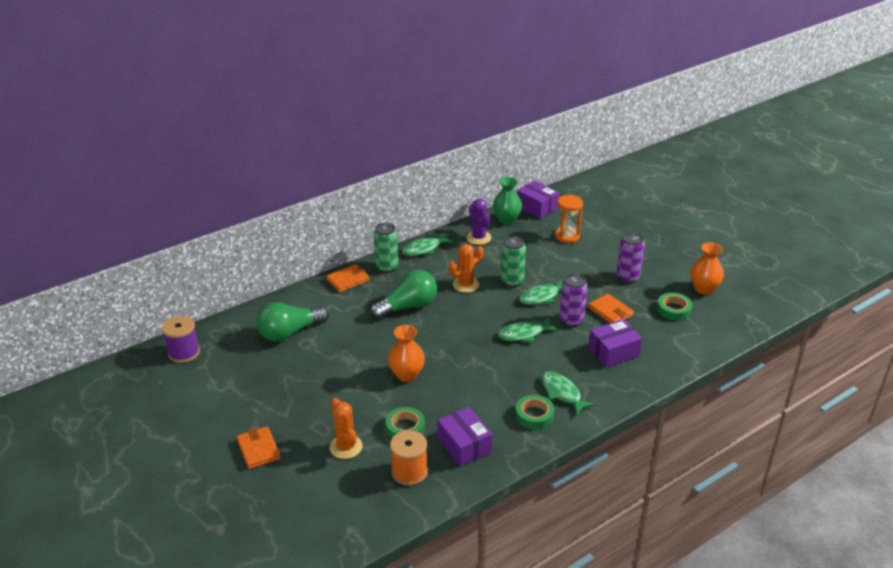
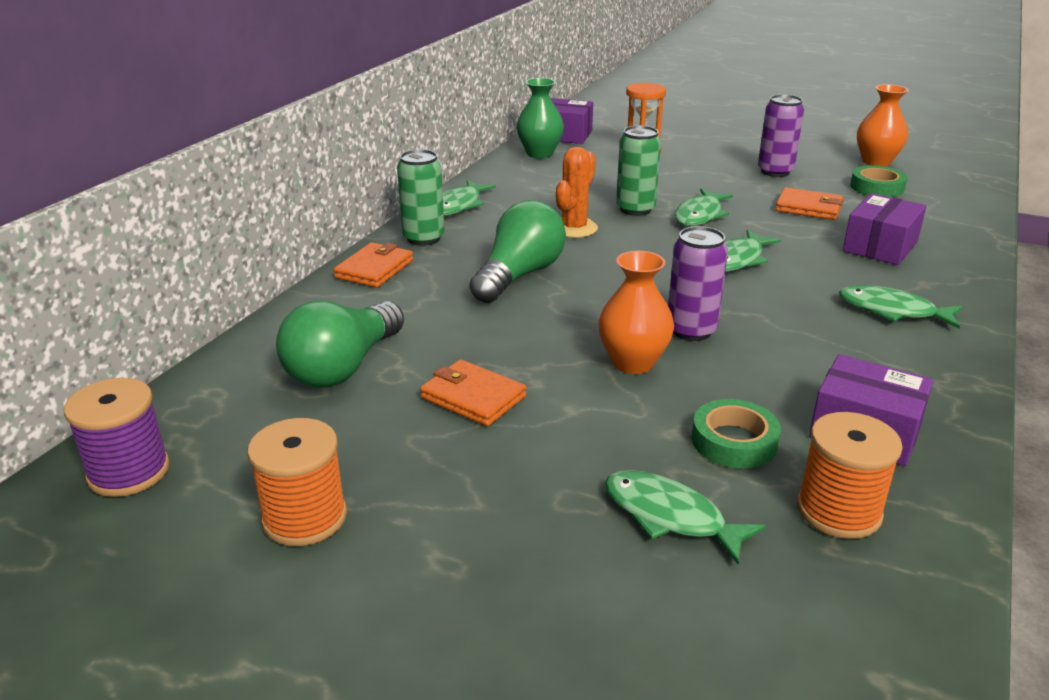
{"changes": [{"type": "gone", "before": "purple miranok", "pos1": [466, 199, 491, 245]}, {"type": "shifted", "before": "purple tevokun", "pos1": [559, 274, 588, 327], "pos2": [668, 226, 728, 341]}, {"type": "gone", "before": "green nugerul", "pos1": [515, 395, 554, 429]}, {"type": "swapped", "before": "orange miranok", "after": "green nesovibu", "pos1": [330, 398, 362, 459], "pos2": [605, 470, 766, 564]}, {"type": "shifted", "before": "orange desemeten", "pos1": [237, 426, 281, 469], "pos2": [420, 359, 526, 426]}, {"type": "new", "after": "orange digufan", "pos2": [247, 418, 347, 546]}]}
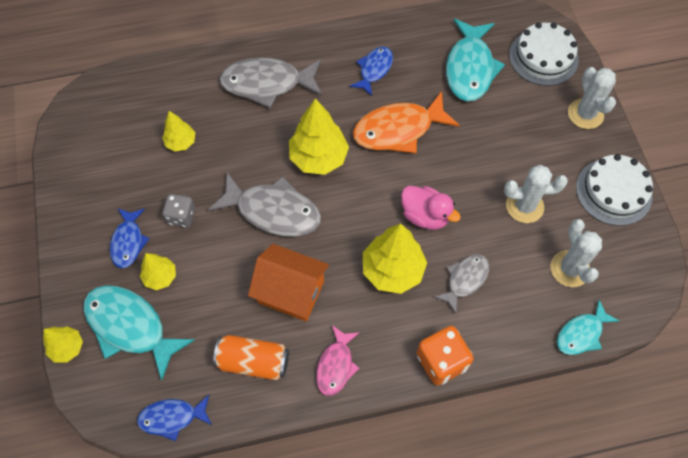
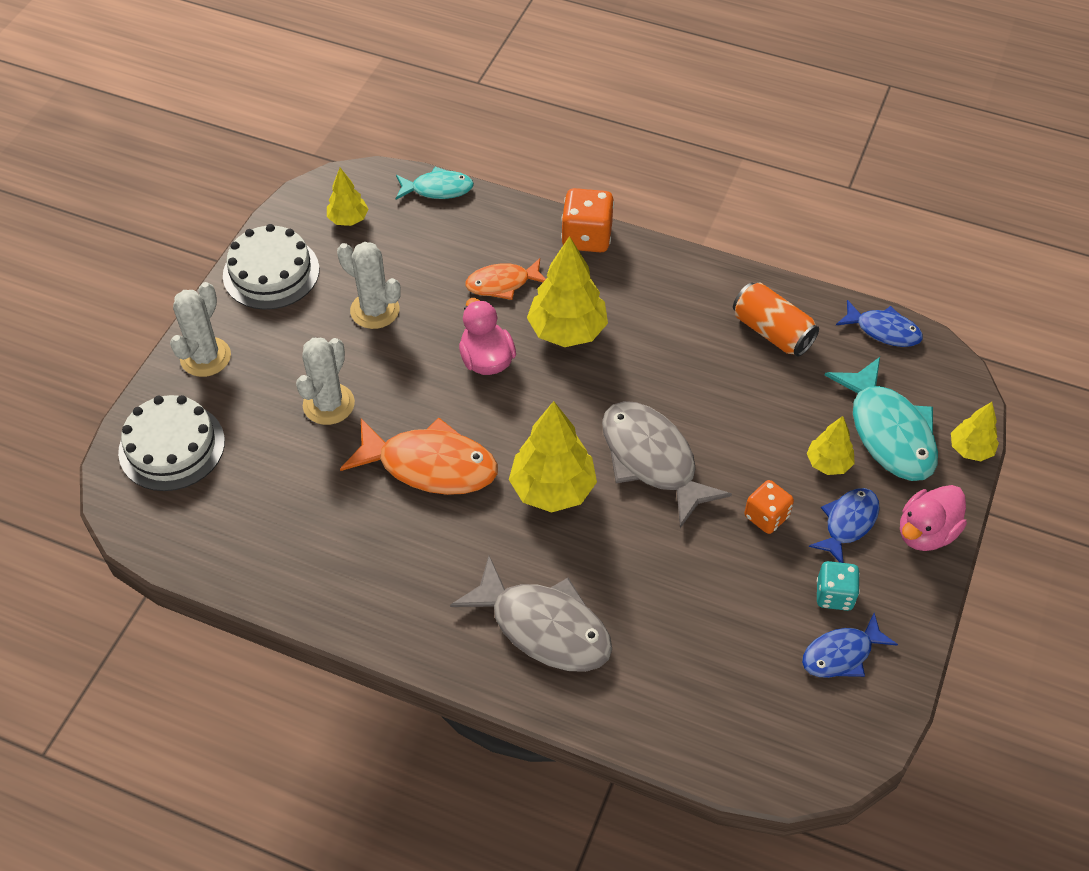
{"changes": [{"type": "gone", "before": "turquoise nesovibu", "pos1": [446, 19, 505, 101]}, {"type": "shifted", "before": "blue nesovibu", "pos1": [350, 47, 393, 96], "pos2": [802, 613, 898, 678]}, {"type": "shifted", "before": "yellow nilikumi", "pos1": [162, 111, 195, 152], "pos2": [327, 168, 368, 226]}, {"type": "repainted", "before": "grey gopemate", "after": "orange gopemate", "pos1": [162, 194, 195, 228], "pos2": [744, 480, 794, 534]}, {"type": "shifted", "before": "white miranok", "pos1": [550, 219, 602, 287], "pos2": [296, 338, 355, 425]}, {"type": "gone", "before": "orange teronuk", "pos1": [248, 244, 329, 321]}, {"type": "repainted", "before": "grey nesovibu", "after": "orange nesovibu", "pos1": [434, 254, 489, 314], "pos2": [465, 258, 546, 300]}, {"type": "gone", "before": "pink nesovibu", "pos1": [316, 325, 360, 396]}, {"type": "new", "after": "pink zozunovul", "pos2": [900, 485, 967, 551]}, {"type": "new", "after": "turquoise gopemate", "pos2": [817, 561, 860, 611]}]}
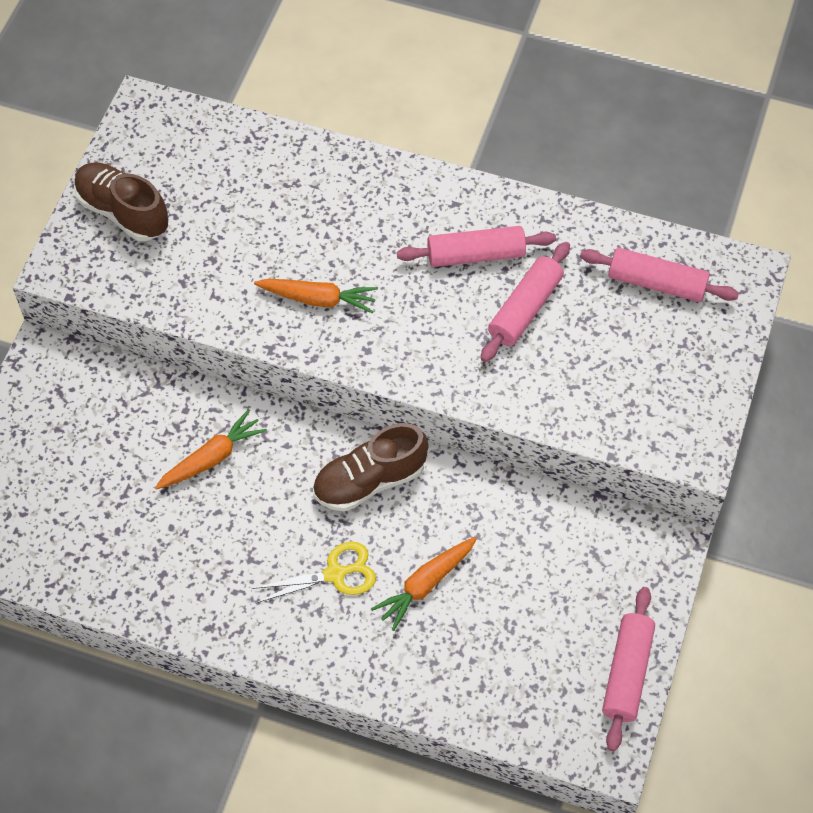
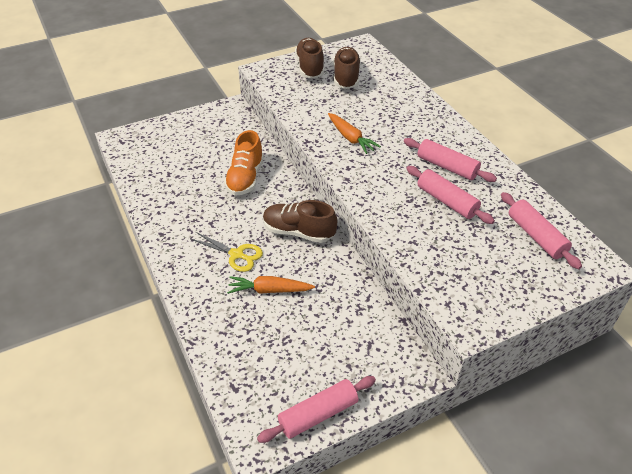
{"changes": [{"type": "rotated", "before": "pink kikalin", "pos1": [481, 242, 570, 362], "pos2": [406, 166, 495, 224], "turn": 60}, {"type": "swapped", "before": "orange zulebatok", "after": "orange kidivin", "pos1": [155, 409, 267, 490], "pos2": [224, 130, 264, 196]}, {"type": "new", "after": "brown kidivin", "pos2": [333, 47, 361, 89]}]}
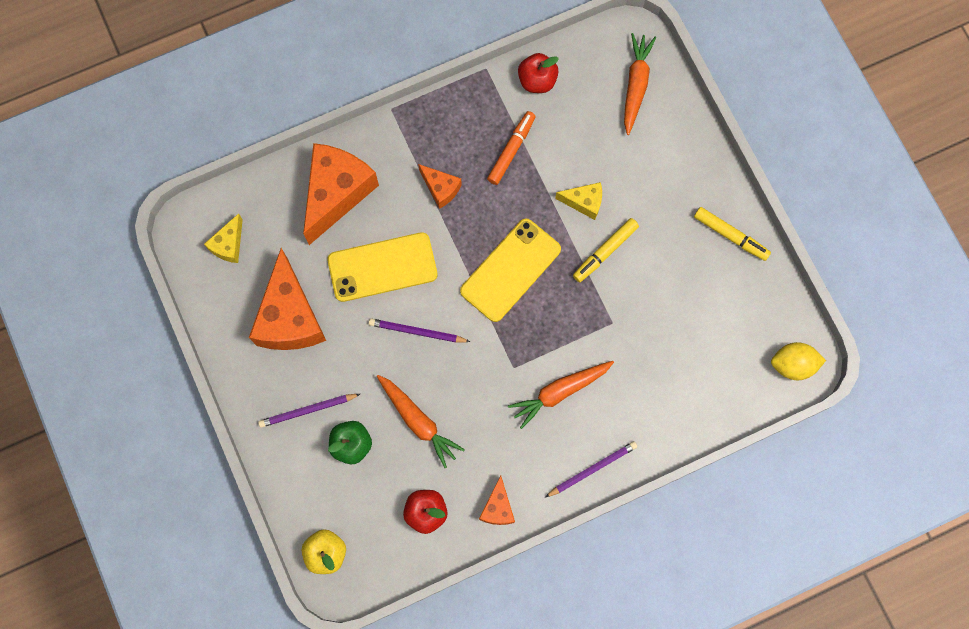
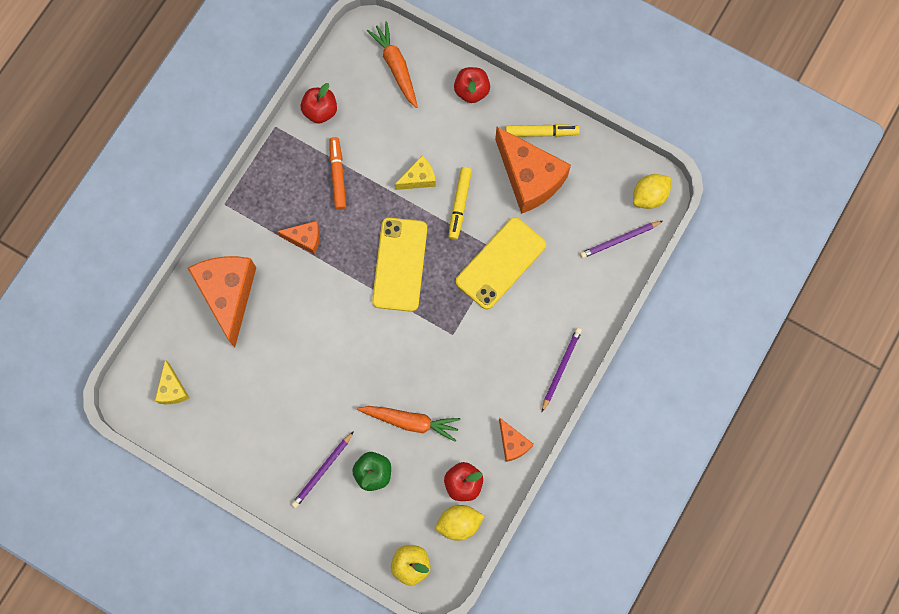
{"changes": [{"type": "shifted", "before": "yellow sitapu", "pos1": [327, 232, 438, 302], "pos2": [456, 217, 546, 309]}, {"type": "shifted", "before": "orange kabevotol", "pos1": [249, 248, 326, 350], "pos2": [495, 127, 571, 214]}, {"type": "shifted", "before": "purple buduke", "pos1": [369, 319, 471, 342], "pos2": [580, 221, 663, 258]}, {"type": "gone", "before": "orange zulebatok", "pos1": [508, 361, 614, 429]}, {"type": "new", "after": "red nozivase", "pos2": [454, 67, 490, 103]}, {"type": "new", "after": "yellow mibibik", "pos2": [435, 505, 485, 541]}]}
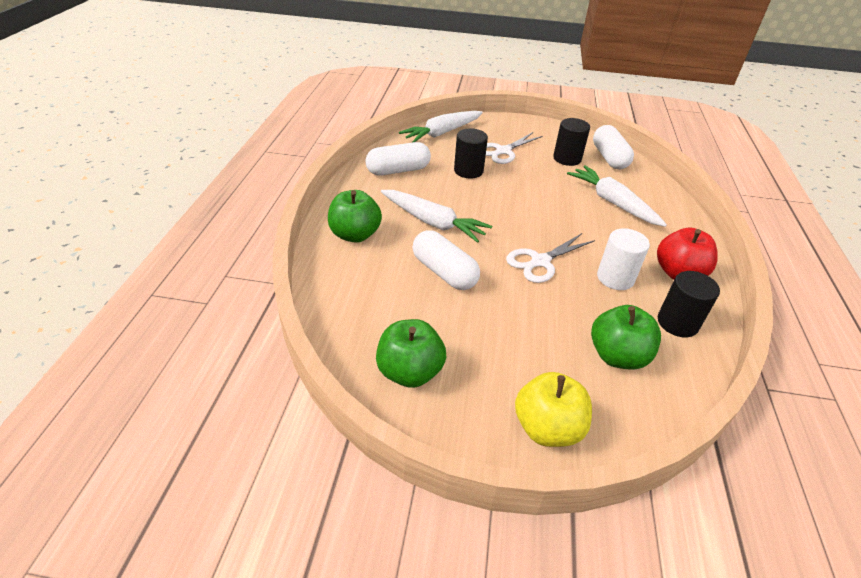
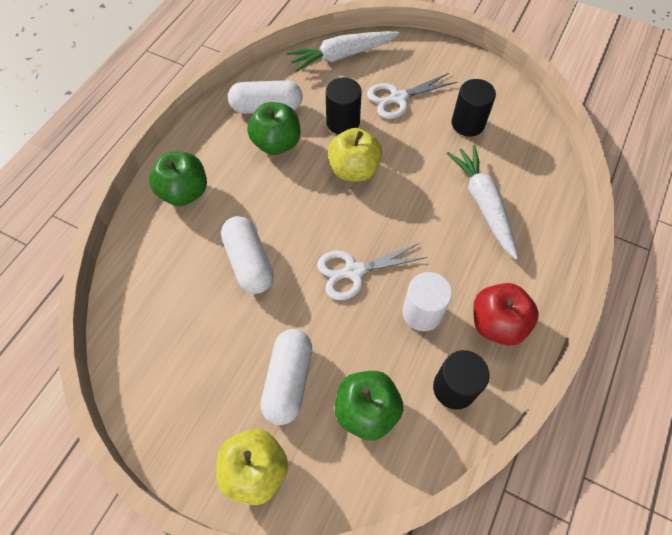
{"changes": [{"type": "shifted", "before": "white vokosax", "pos1": [593, 125, 634, 169], "pos2": [261, 329, 312, 425]}, {"type": "gone", "before": "white zulebatok", "pos1": [381, 190, 492, 243]}, {"type": "shifted", "before": "green nozivase", "pos1": [376, 319, 446, 388], "pos2": [247, 102, 300, 155]}, {"type": "new", "after": "yellow nozivase", "pos2": [328, 128, 382, 181]}]}
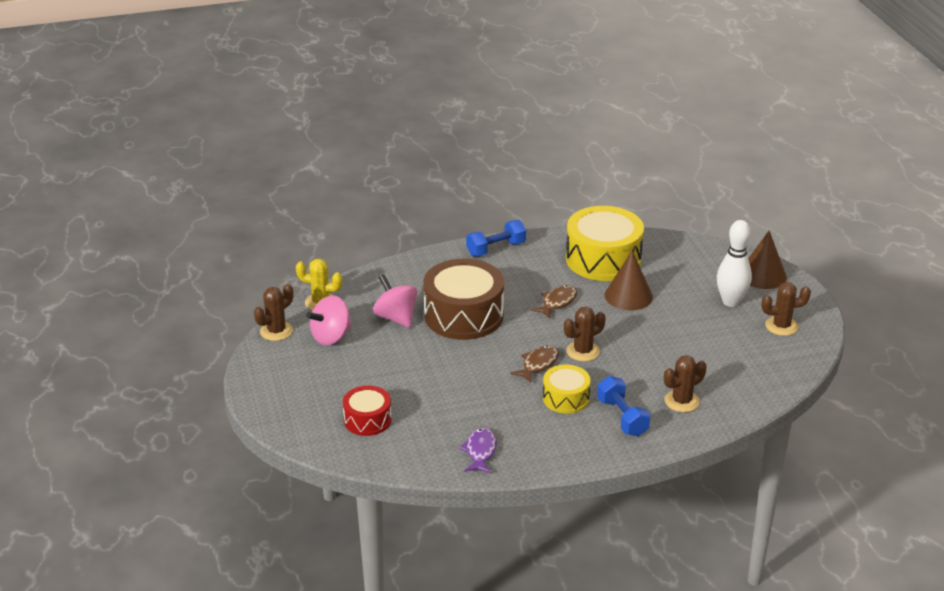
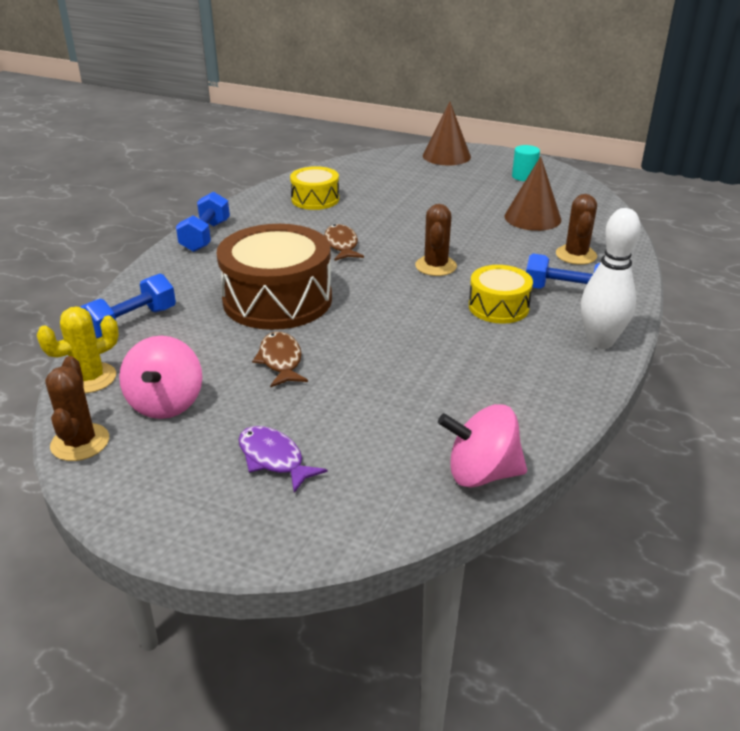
{"changes": [{"type": "scaled", "before": "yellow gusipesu", "pos1": [566, 206, 644, 281], "pos2": [290, 166, 339, 210], "scale": 0.55}, {"type": "shifted", "before": "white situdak", "pos1": [717, 220, 752, 307], "pos2": [581, 208, 641, 349]}, {"type": "shifted", "before": "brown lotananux", "pos1": [605, 251, 653, 310], "pos2": [504, 156, 561, 231]}, {"type": "shifted", "before": "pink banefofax", "pos1": [373, 274, 417, 328], "pos2": [438, 404, 527, 488]}, {"type": "swapped", "before": "brown miranok", "after": "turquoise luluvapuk", "pos1": [761, 282, 811, 336], "pos2": [512, 145, 540, 181]}, {"type": "shifted", "before": "brown nesovibu", "pos1": [510, 345, 559, 383], "pos2": [252, 332, 308, 388]}, {"type": "gone", "before": "red gusipesu", "pos1": [343, 386, 392, 436]}, {"type": "shifted", "before": "purple nesovibu", "pos1": [459, 427, 497, 473], "pos2": [238, 426, 327, 493]}, {"type": "new", "after": "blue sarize", "pos2": [81, 274, 176, 339]}]}
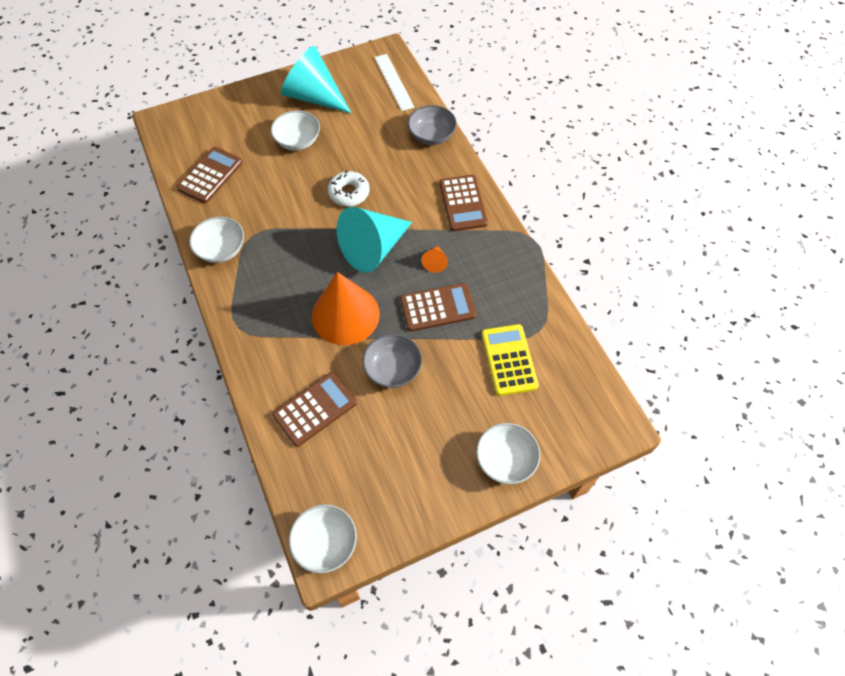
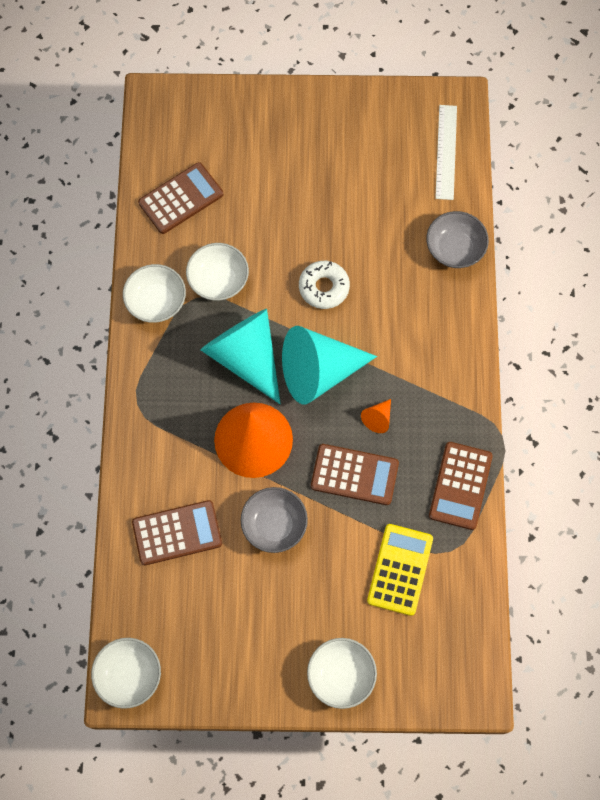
{"changes": [{"type": "shifted", "before": "turquoise lotananux", "pos1": [281, 46, 351, 113], "pos2": [201, 309, 281, 404]}, {"type": "shifted", "before": "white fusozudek", "pos1": [271, 110, 320, 150], "pos2": [186, 243, 249, 301]}, {"type": "shifted", "before": "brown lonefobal", "pos1": [439, 175, 488, 231], "pos2": [429, 442, 493, 530]}]}
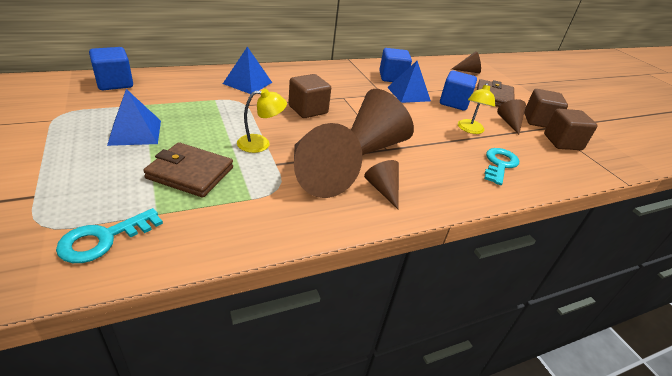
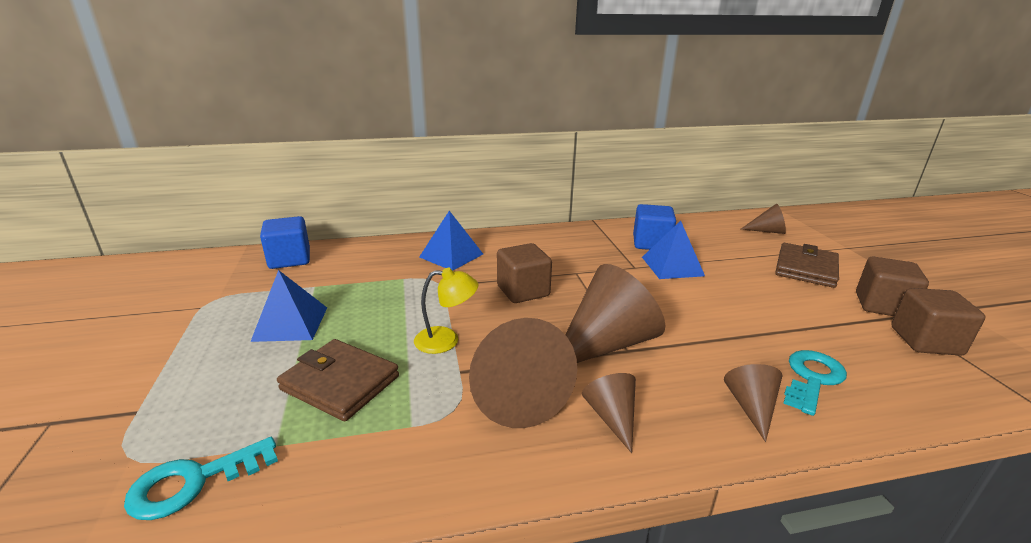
{"changes": [{"type": "gone", "before": "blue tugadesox", "pos1": [440, 70, 477, 111]}, {"type": "gone", "before": "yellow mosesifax", "pos1": [458, 83, 495, 134]}, {"type": "shifted", "before": "brown lotananux", "pos1": [497, 99, 526, 135], "pos2": [724, 364, 783, 442]}]}
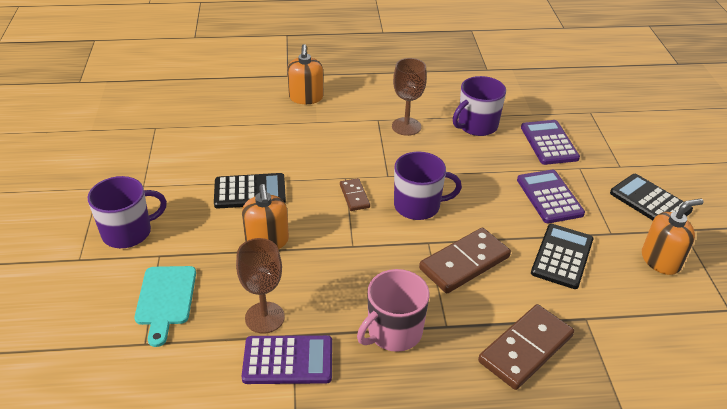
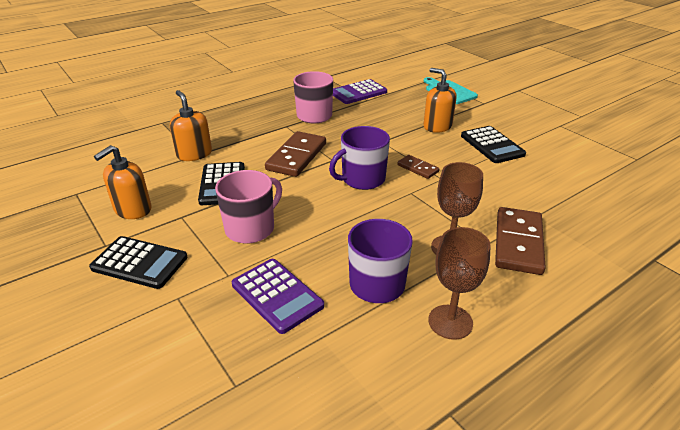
{"changes": [{"type": "shifted", "before": "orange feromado", "pos1": [287, 44, 324, 104], "pos2": [170, 90, 212, 161]}, {"type": "swapped", "before": "purple lonefobal", "after": "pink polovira", "pos1": [517, 169, 585, 223], "pos2": [215, 170, 282, 244]}, {"type": "rotated", "before": "black lonefobal", "pos1": [214, 173, 286, 209], "pos2": [461, 126, 526, 163], "turn": -75}, {"type": "gone", "before": "purple polovira", "pos1": [87, 176, 167, 248]}, {"type": "shifted", "before": "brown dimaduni", "pos1": [236, 238, 285, 333], "pos2": [428, 227, 491, 340]}, {"type": "shifted", "before": "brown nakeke", "pos1": [478, 304, 574, 390], "pos2": [495, 207, 546, 275]}]}
